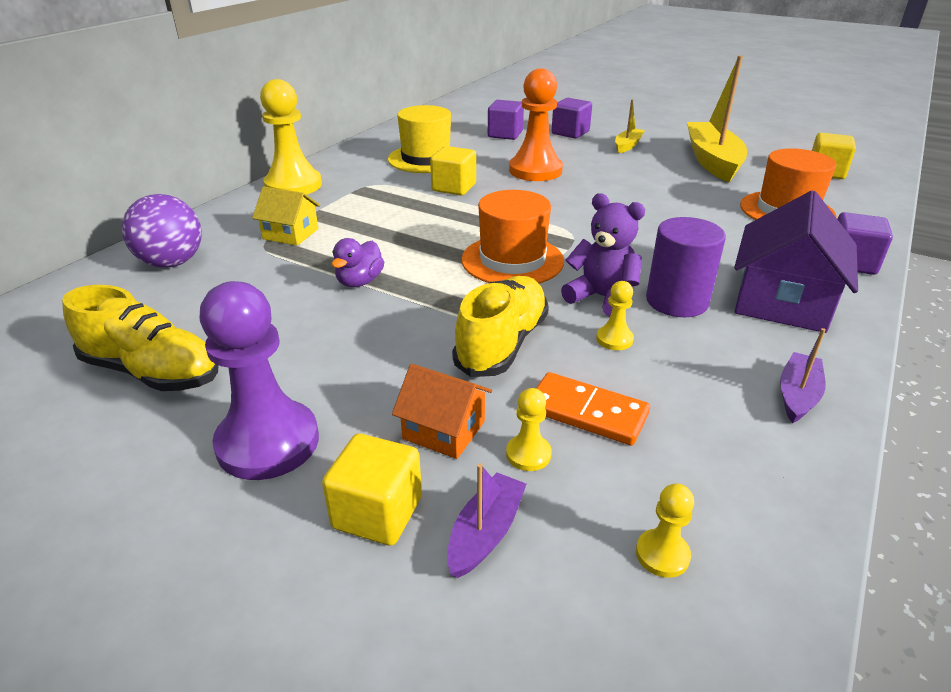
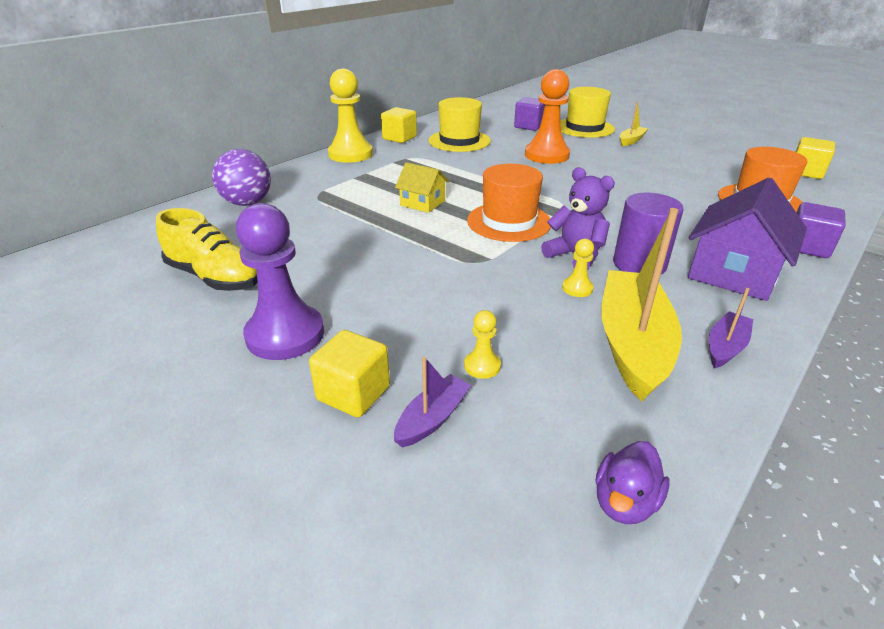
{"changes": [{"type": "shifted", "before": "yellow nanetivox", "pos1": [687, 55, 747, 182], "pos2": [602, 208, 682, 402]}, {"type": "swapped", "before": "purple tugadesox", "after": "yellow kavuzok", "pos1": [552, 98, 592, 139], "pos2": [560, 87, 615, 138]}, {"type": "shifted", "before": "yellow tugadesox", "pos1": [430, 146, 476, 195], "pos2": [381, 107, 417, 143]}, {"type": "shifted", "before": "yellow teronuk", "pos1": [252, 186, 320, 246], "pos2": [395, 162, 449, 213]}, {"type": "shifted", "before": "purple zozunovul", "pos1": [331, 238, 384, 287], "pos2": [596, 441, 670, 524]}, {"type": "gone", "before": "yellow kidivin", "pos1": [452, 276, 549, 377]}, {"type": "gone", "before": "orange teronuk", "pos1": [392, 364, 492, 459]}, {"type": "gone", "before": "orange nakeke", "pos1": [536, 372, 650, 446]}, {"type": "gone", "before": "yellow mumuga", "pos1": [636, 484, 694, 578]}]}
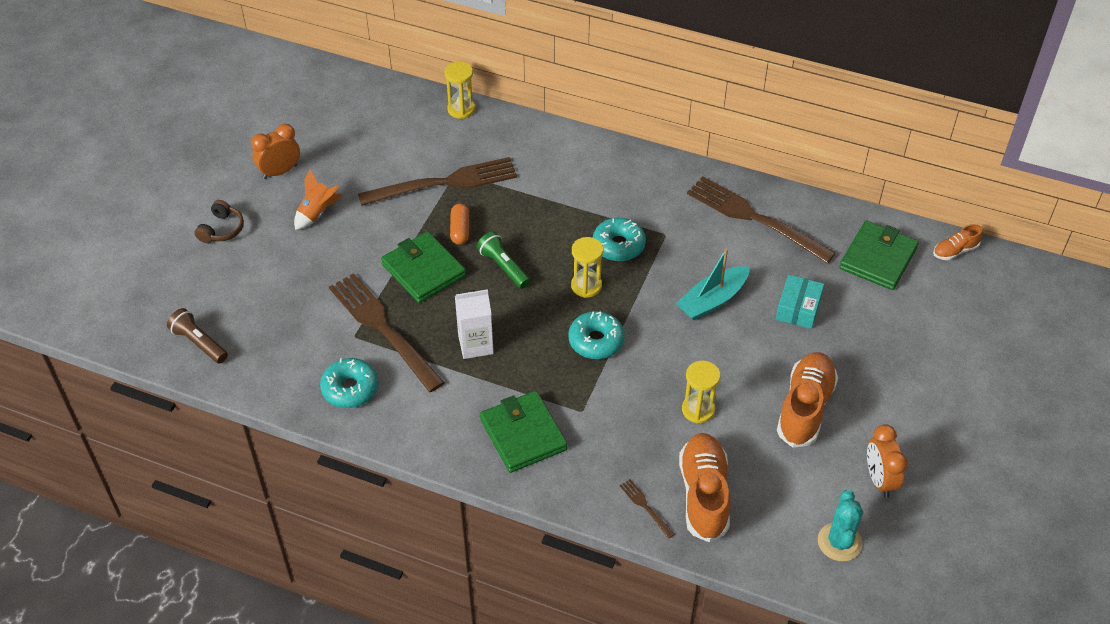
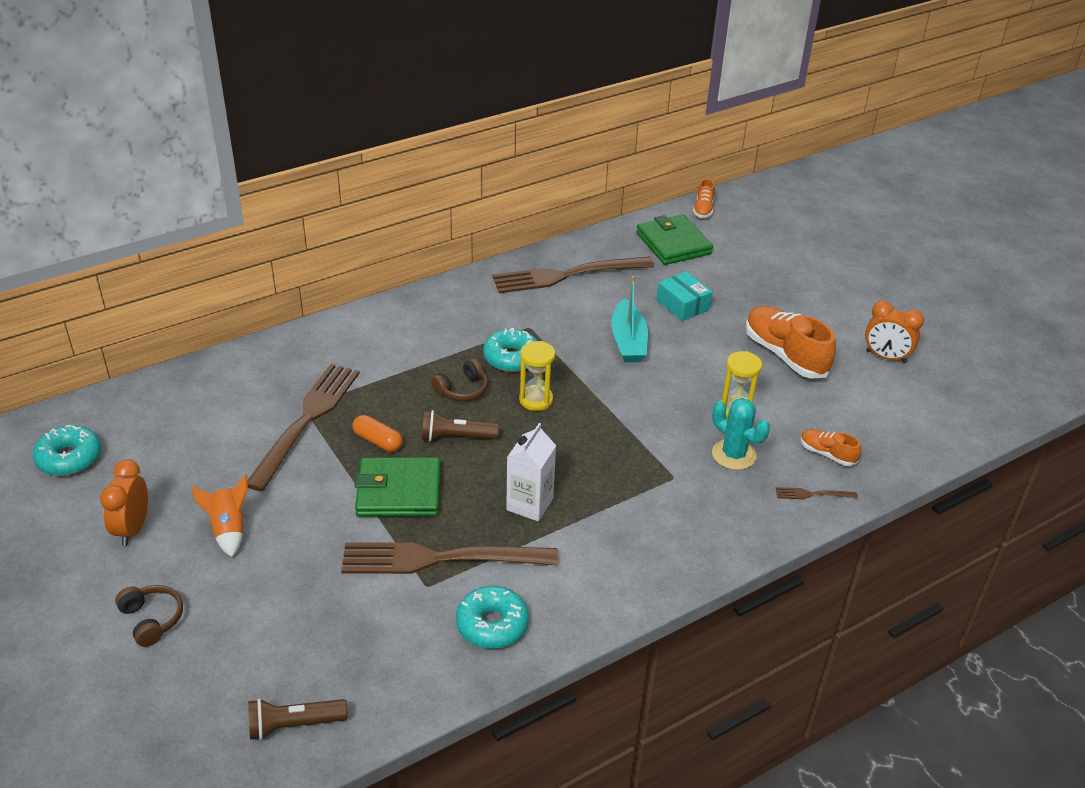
{"changes": [{"type": "gone", "before": "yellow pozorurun", "pos1": [445, 62, 475, 119]}, {"type": "repainted", "before": "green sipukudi", "after": "brown sipukudi", "pos1": [477, 231, 530, 289], "pos2": [422, 410, 499, 441]}, {"type": "shifted", "before": "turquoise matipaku", "pos1": [568, 311, 625, 359], "pos2": [33, 425, 101, 476]}, {"type": "gone", "before": "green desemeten", "pos1": [480, 391, 568, 473]}, {"type": "scaled", "before": "orange kidivin", "pos1": [679, 433, 730, 543], "pos2": [800, 429, 861, 466], "scale": 0.51}, {"type": "shifted", "before": "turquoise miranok", "pos1": [818, 490, 863, 561], "pos2": [712, 398, 770, 470]}, {"type": "new", "after": "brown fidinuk", "pos2": [431, 358, 488, 401]}]}
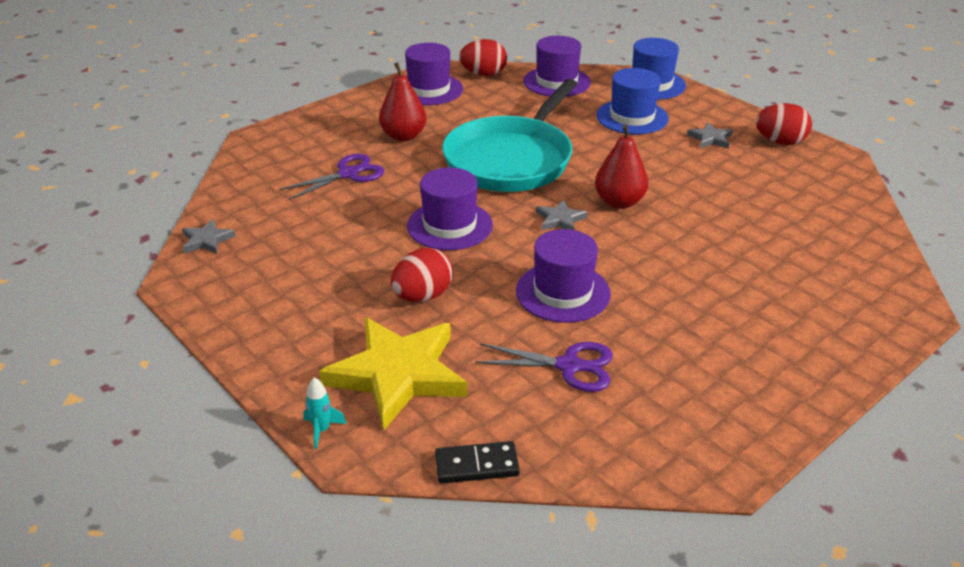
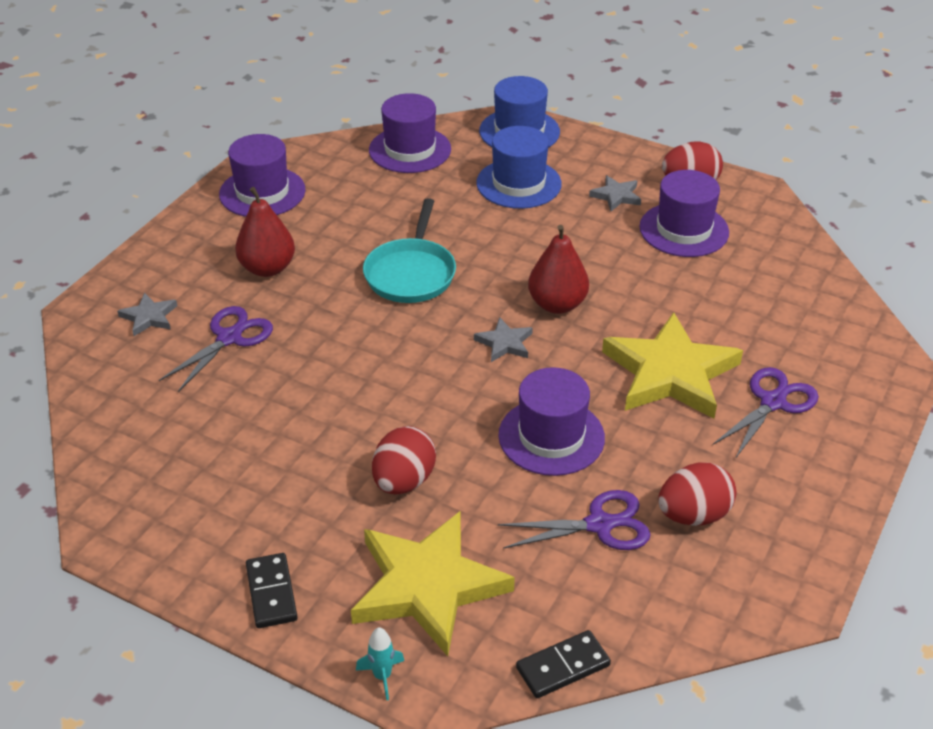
{"changes": [{"type": "shifted", "before": "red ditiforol", "pos1": [459, 39, 507, 76], "pos2": [658, 463, 736, 526]}, {"type": "scaled", "before": "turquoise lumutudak", "pos1": [442, 79, 577, 192], "pos2": [363, 198, 456, 303], "scale": 0.6}, {"type": "shifted", "before": "purple kavuzok", "pos1": [407, 167, 493, 250], "pos2": [639, 170, 729, 257]}, {"type": "shifted", "before": "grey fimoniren", "pos1": [182, 219, 236, 254], "pos2": [117, 292, 177, 336]}, {"type": "new", "after": "yellow fimoniren", "pos2": [602, 312, 743, 419]}, {"type": "new", "after": "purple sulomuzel", "pos2": [713, 367, 819, 459]}, {"type": "new", "after": "black nakeke", "pos2": [246, 553, 298, 628]}]}
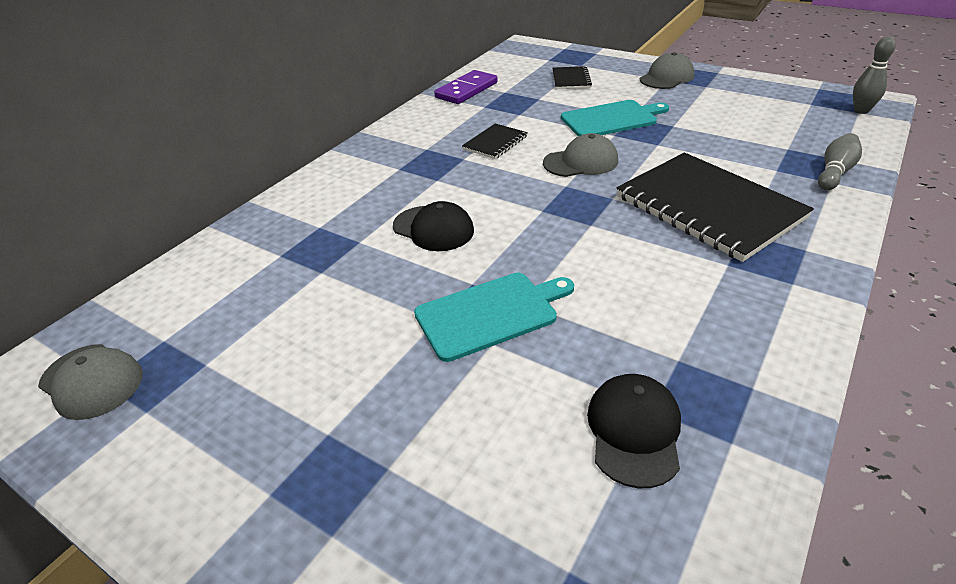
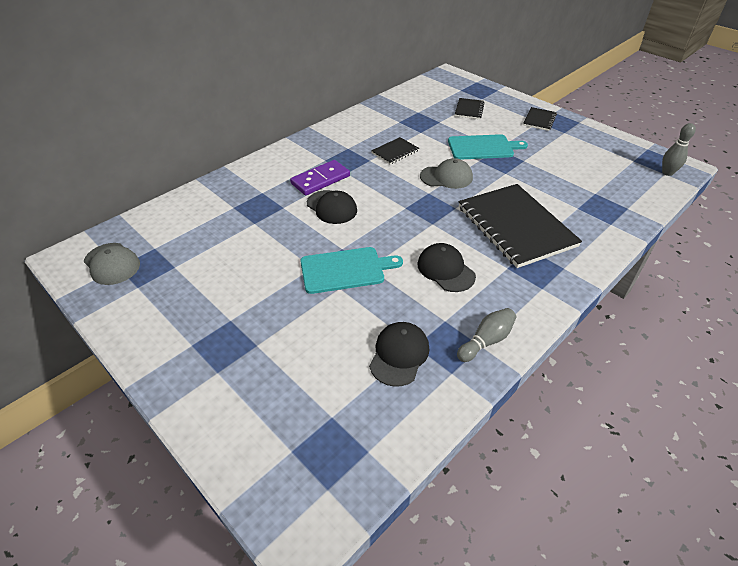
{"changes": [{"type": "swapped", "before": "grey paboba", "after": "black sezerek", "pos1": [640, 52, 694, 89], "pos2": [523, 107, 557, 131]}, {"type": "shifted", "before": "purple nakeke", "pos1": [434, 70, 498, 104], "pos2": [290, 160, 350, 195]}, {"type": "shifted", "before": "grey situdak", "pos1": [818, 133, 862, 190], "pos2": [457, 308, 516, 362]}, {"type": "new", "after": "black paboba", "pos2": [418, 243, 476, 292]}]}
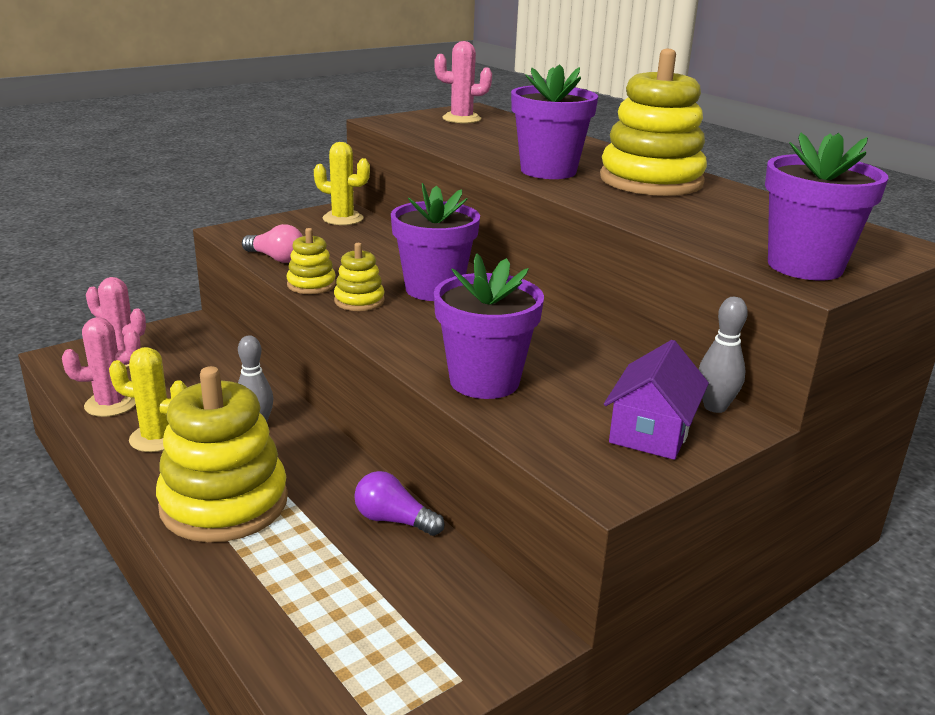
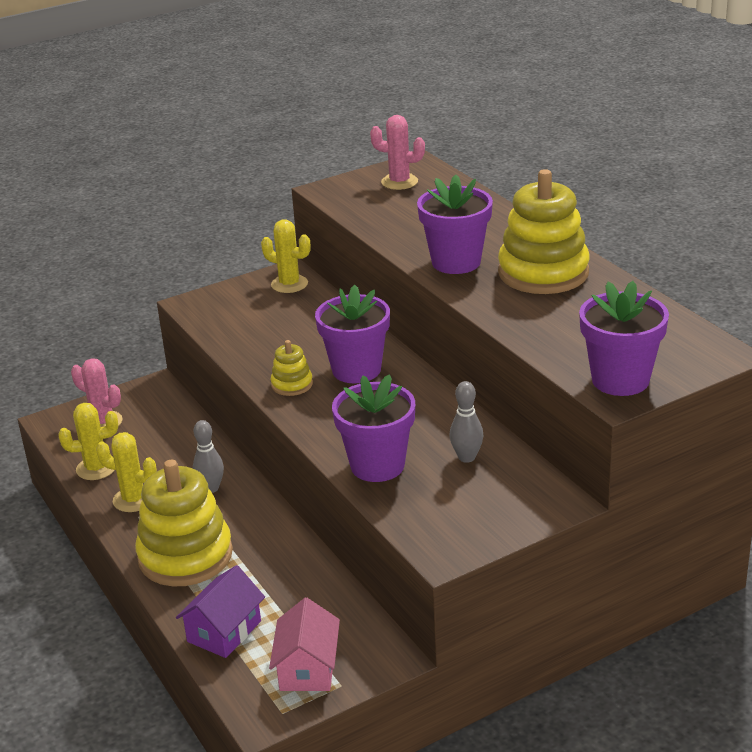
{"changes": [{"type": "gone", "before": "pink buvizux", "pos1": [242, 224, 303, 263]}, {"type": "gone", "before": "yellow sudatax", "pos1": [287, 228, 336, 294]}, {"type": "shifted", "before": "grey situdak", "pos1": [698, 297, 748, 413], "pos2": [449, 381, 484, 463]}, {"type": "repainted", "before": "pink miranok", "after": "yellow miranok", "pos1": [62, 317, 141, 417], "pos2": [58, 403, 118, 480]}, {"type": "shifted", "before": "purple teronuk", "pos1": [604, 340, 709, 460], "pos2": [176, 565, 265, 658]}, {"type": "gone", "before": "purple buvizux", "pos1": [354, 471, 444, 536]}, {"type": "new", "after": "pink teronuk", "pos2": [269, 598, 340, 691]}]}
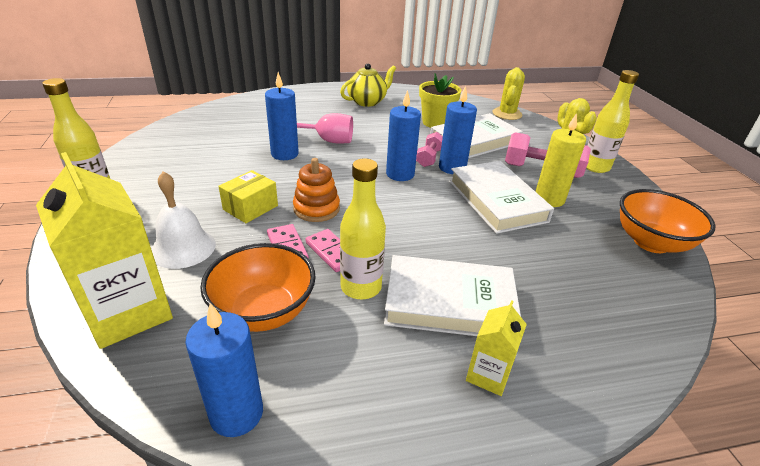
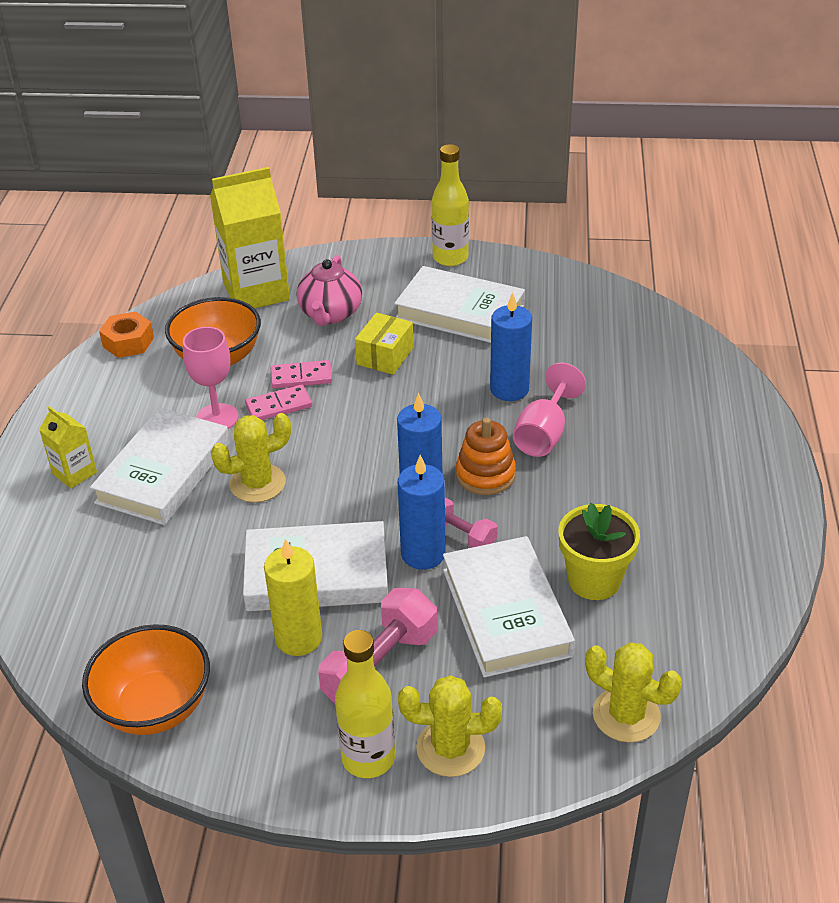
{"changes": [{"type": "gone", "before": "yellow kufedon", "pos1": [340, 64, 396, 107]}, {"type": "shifted", "before": "orange sudatax", "pos1": [293, 158, 340, 222], "pos2": [456, 417, 516, 495]}, {"type": "swapped", "before": "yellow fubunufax", "after": "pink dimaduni", "pos1": [340, 158, 386, 299], "pos2": [183, 327, 238, 429]}, {"type": "rotated", "before": "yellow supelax", "pos1": [218, 170, 278, 223], "pos2": [355, 313, 414, 375], "turn": 60}, {"type": "swapped", "before": "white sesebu", "after": "pink kufedon", "pos1": [151, 171, 216, 269], "pos2": [297, 255, 362, 326]}, {"type": "swapped", "before": "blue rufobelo", "after": "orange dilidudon", "pos1": [185, 303, 263, 437], "pos2": [99, 311, 154, 358]}, {"type": "new", "after": "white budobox", "pos2": [394, 266, 525, 343]}, {"type": "new", "after": "yellow miranok", "pos2": [211, 413, 291, 503]}]}
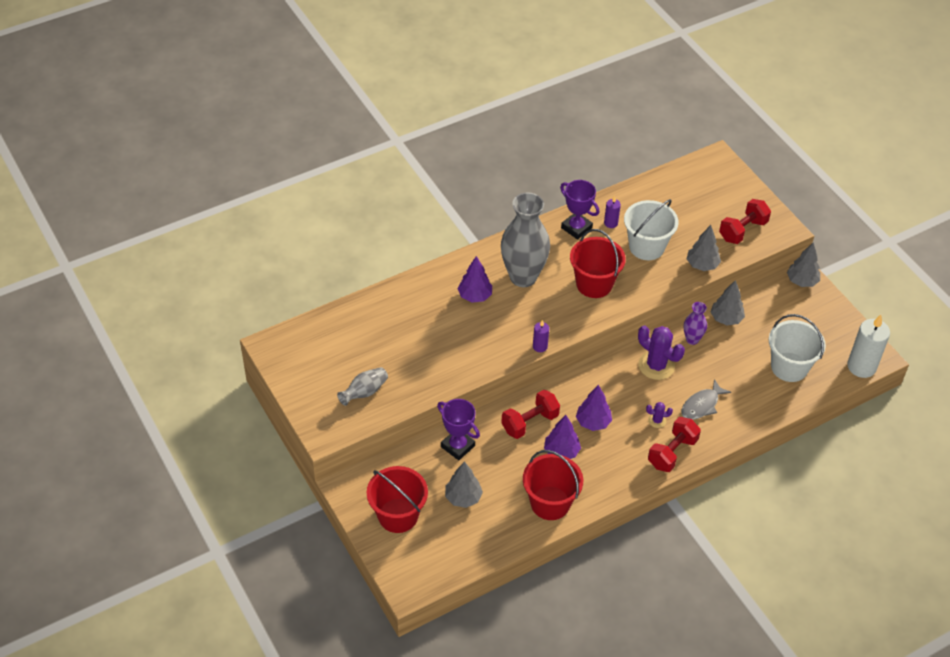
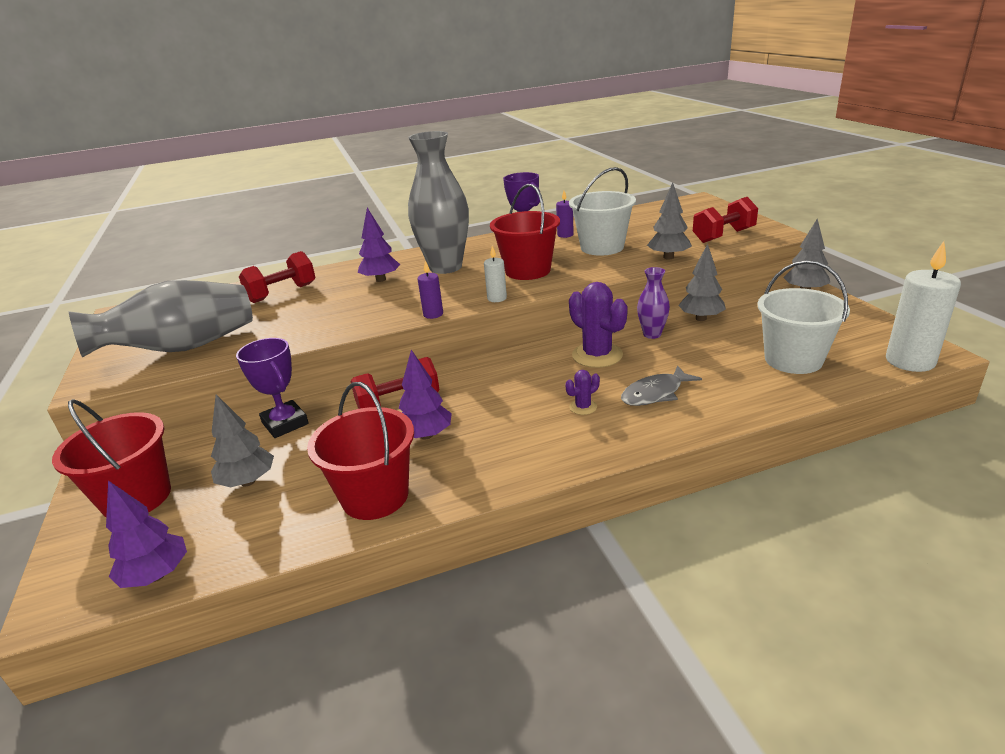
{"changes": [{"type": "scaled", "before": "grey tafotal", "pos1": [337, 367, 388, 406], "pos2": [69, 280, 253, 358], "scale": 2.09}, {"type": "shifted", "before": "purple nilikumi", "pos1": [576, 385, 612, 431], "pos2": [106, 480, 187, 588]}, {"type": "rotated", "before": "purple miranok", "pos1": [646, 402, 673, 428], "pos2": [565, 370, 600, 415], "turn": -45}, {"type": "shifted", "before": "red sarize", "pos1": [648, 417, 701, 472], "pos2": [239, 251, 315, 303]}, {"type": "new", "after": "white rufobelo", "pos2": [484, 246, 507, 302]}]}
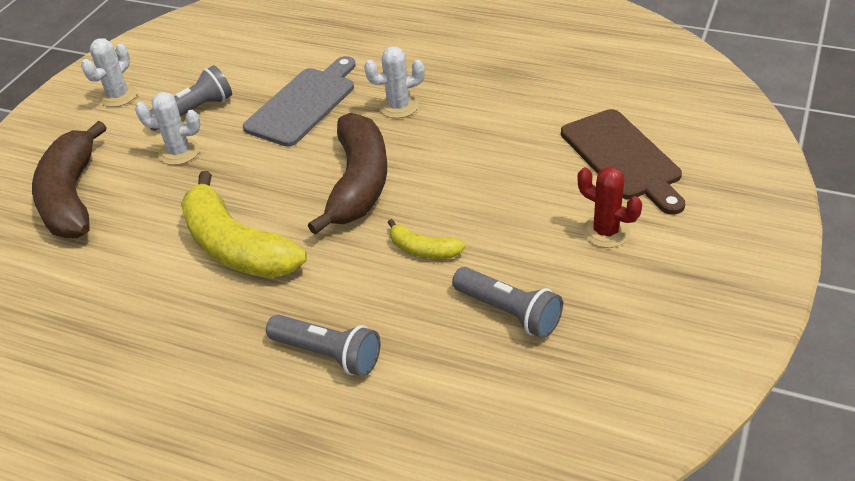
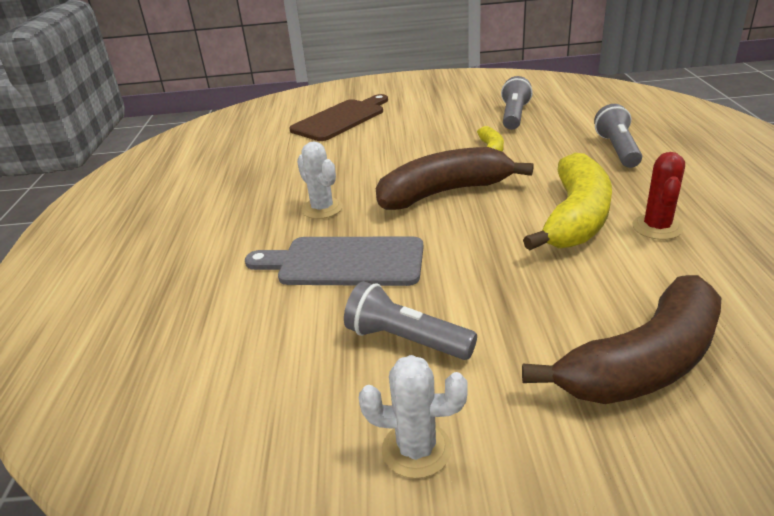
{"changes": [{"type": "gone", "before": "white miranok", "pos1": [135, 92, 200, 165]}, {"type": "shifted", "before": "red miranok", "pos1": [578, 167, 642, 248], "pos2": [632, 152, 685, 240]}]}
